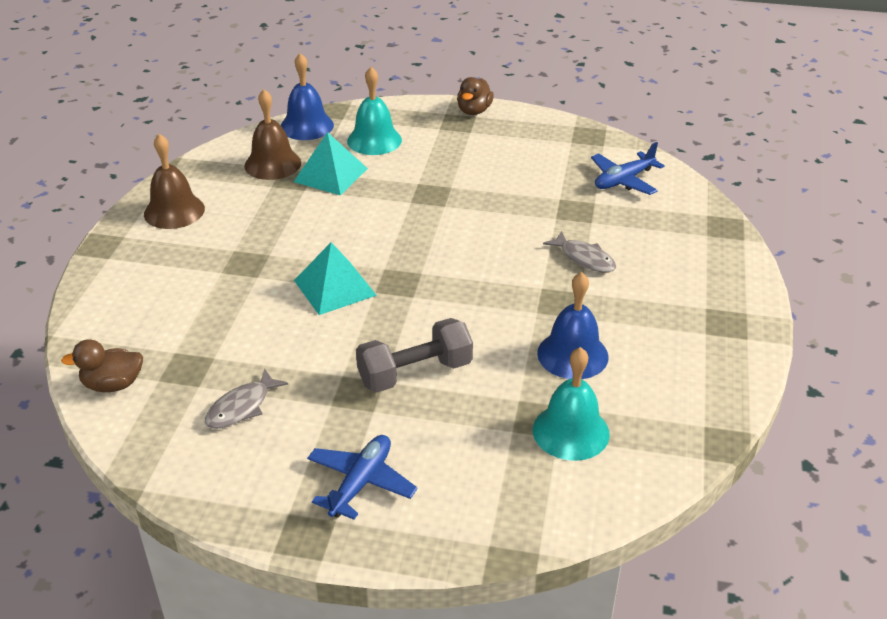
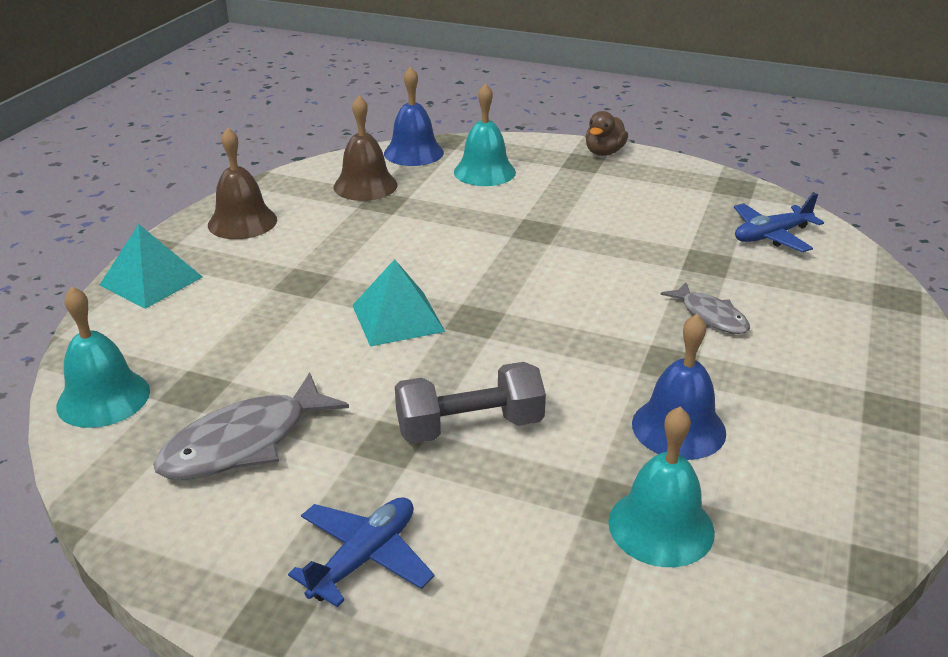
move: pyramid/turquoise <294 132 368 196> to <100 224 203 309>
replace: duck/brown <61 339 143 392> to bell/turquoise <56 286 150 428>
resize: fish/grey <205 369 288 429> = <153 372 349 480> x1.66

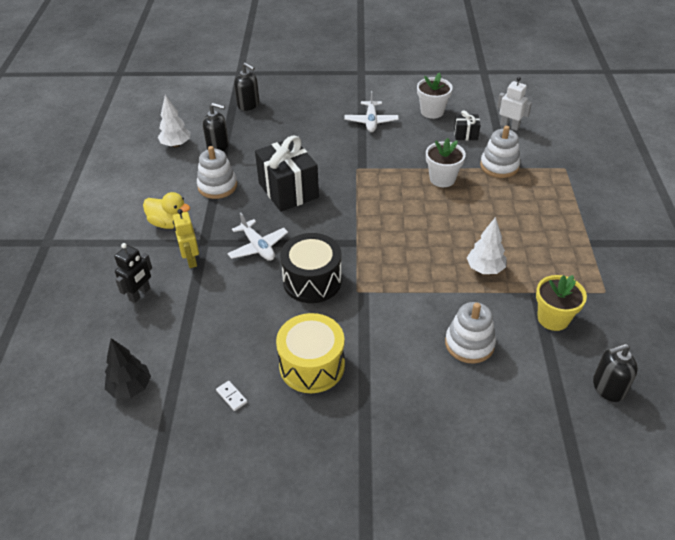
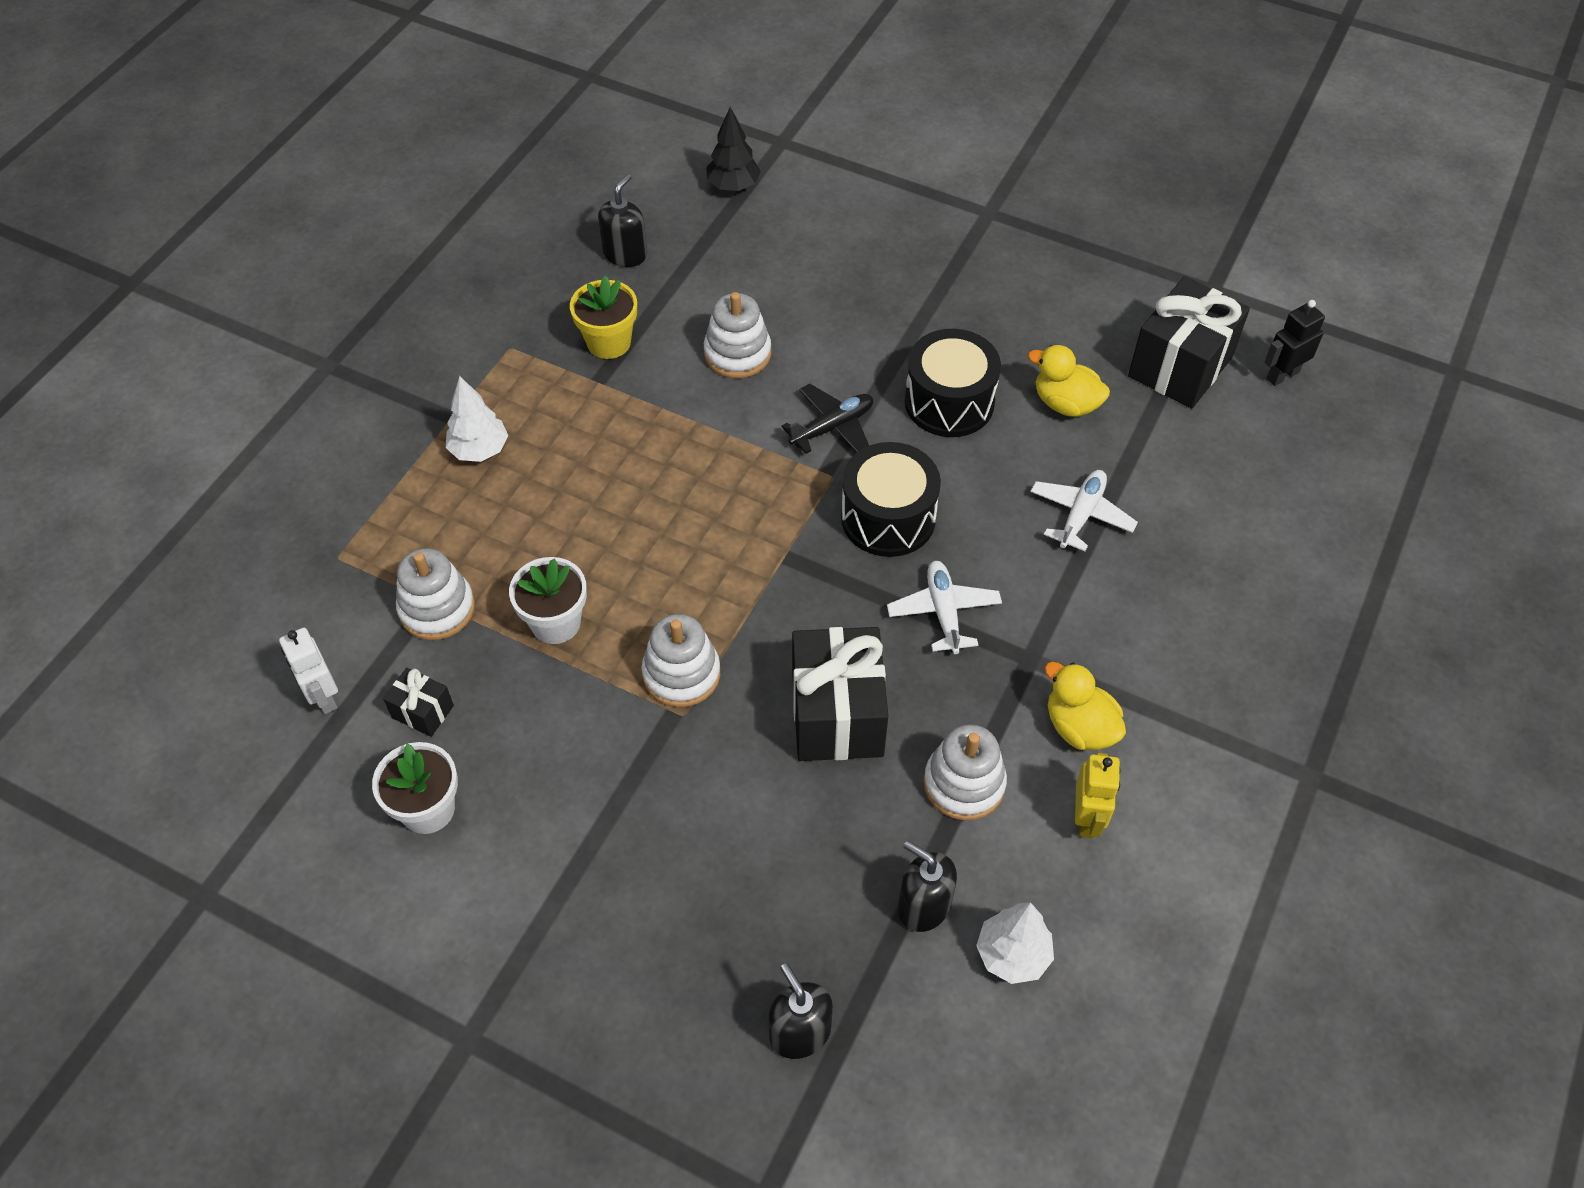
insert: stacking toy/white <642 614 720 707>; plane/black <782 383 873 454>; gift/black <1128 276 1250 409>
move: tree/black <105 338 151 398> to <706 107 761 191>; robot/black <114 243 152 303> to <1265 300 1325 386>; robot/yellow <173 209 199 268> to <1075 753 1120 838>; plane/white <344 91 399 132> to <1030 470 1138 551>; tree/white <467 217 506 274> to <446 376 508 462>
replace: domino/white <216 381 247 411> to duck/yellow <1028 345 1110 417>
recolor: drum/yellow <276 313 345 393> to drum/black <905 329 1001 437>
rotate: soap dispenser/black <593 344 638 402> = <598 174 647 267> 75 degrees counterclockwise

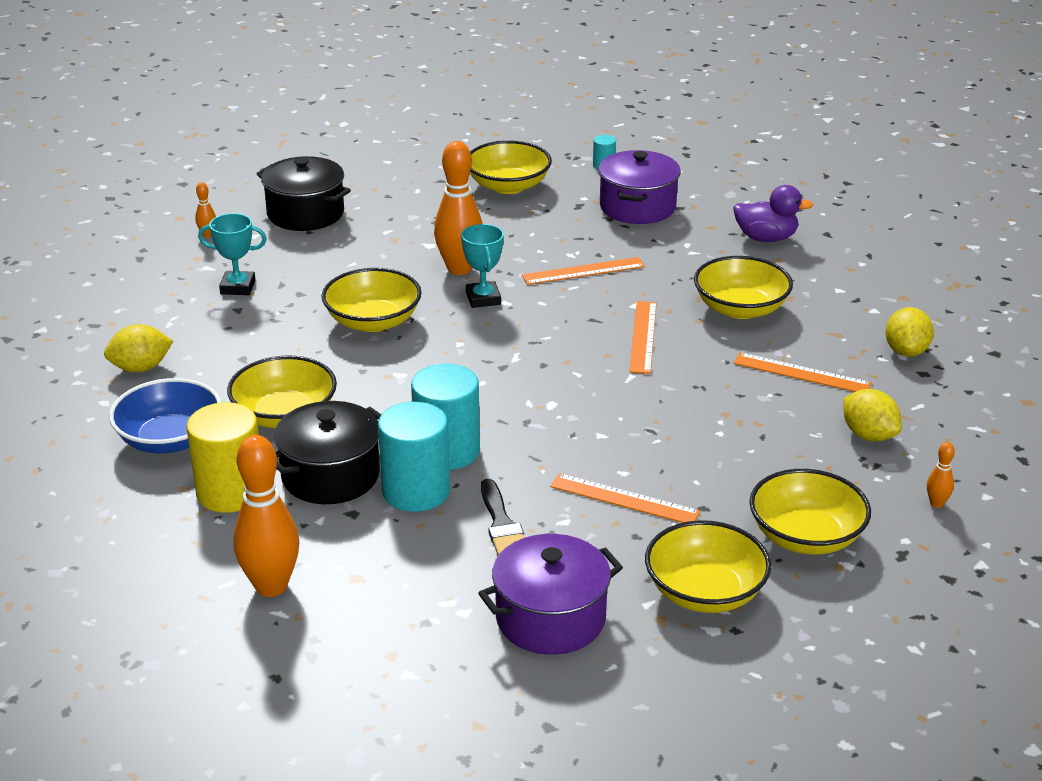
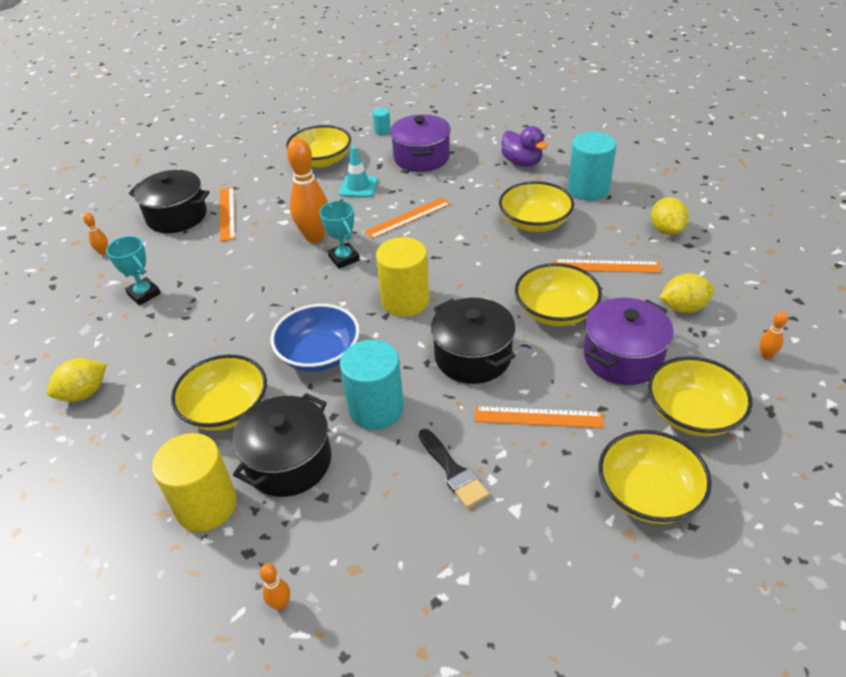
insert: traffic cone/turquoise <339 146 378 198>; cylinder/yellow <376 237 429 317>; pot/black <431 298 516 384>
move: bowl/blue <109 378 221 453> to <271 304 360 372>; bowl/yellow <321 268 422 332> to <515 263 602 326>; cylinder/turquoise <378 401 450 512> to <568 132 616 201>; pot/purple <478 534 623 655> to <584 298 674 385>; ruler/orange <629 301 657 374> to <220 187 235 242>
rotate: trophy/turquoise <198 213 267 295> = <106 236 161 305> 60 degrees clockwise; duck/purple <733 185 813 242> = <501 126 548 167> 60 degrees clockwise; lemon/yellow <844 389 902 441> = <659 273 714 313> 45 degrees counterclockwise
resize: bowling pin/orange <233 435 299 597> = <260 564 290 610> x0.44

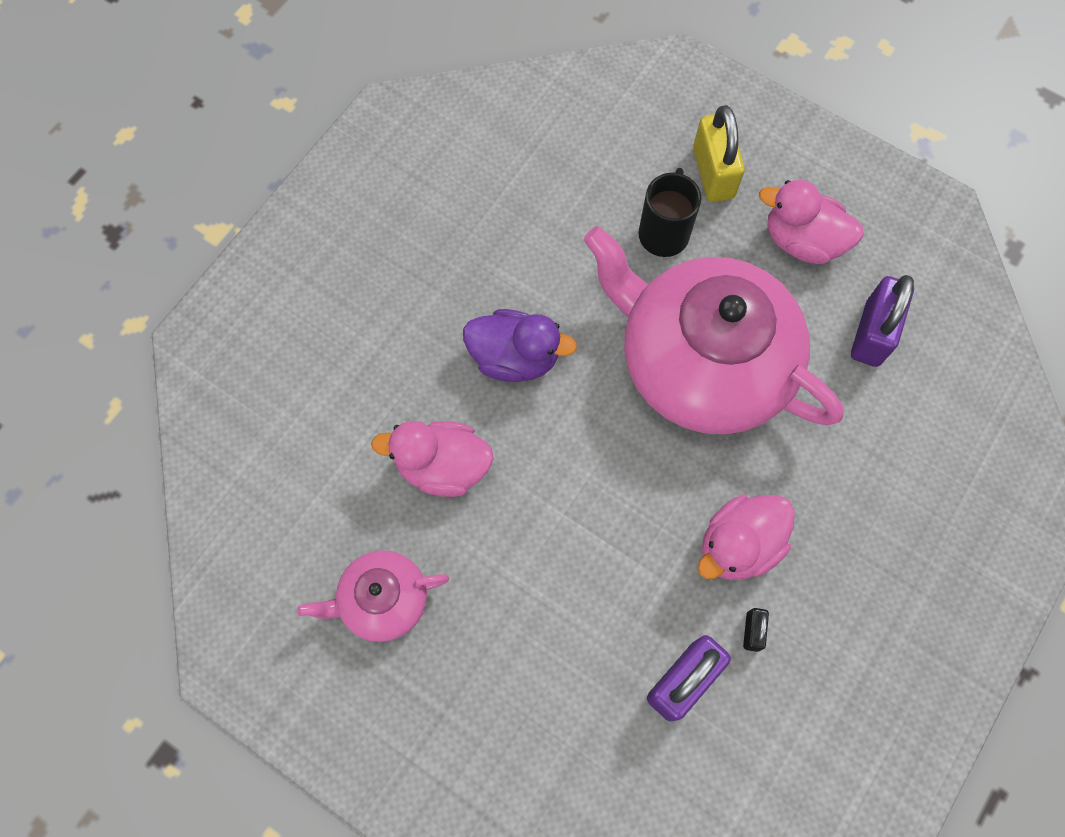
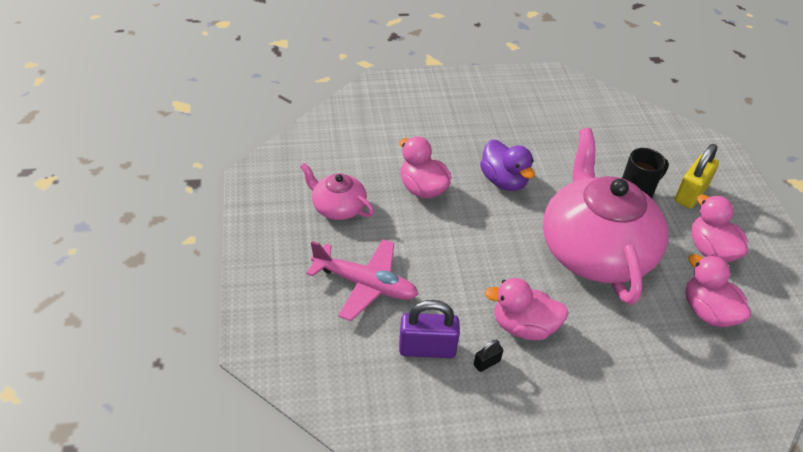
insert: plane/pink <306 239 418 321>
replace: padlock/purple <851 275 914 367> to duck/pink <685 254 751 327>

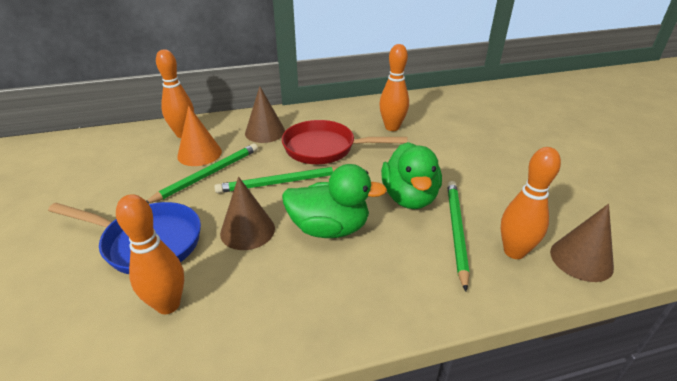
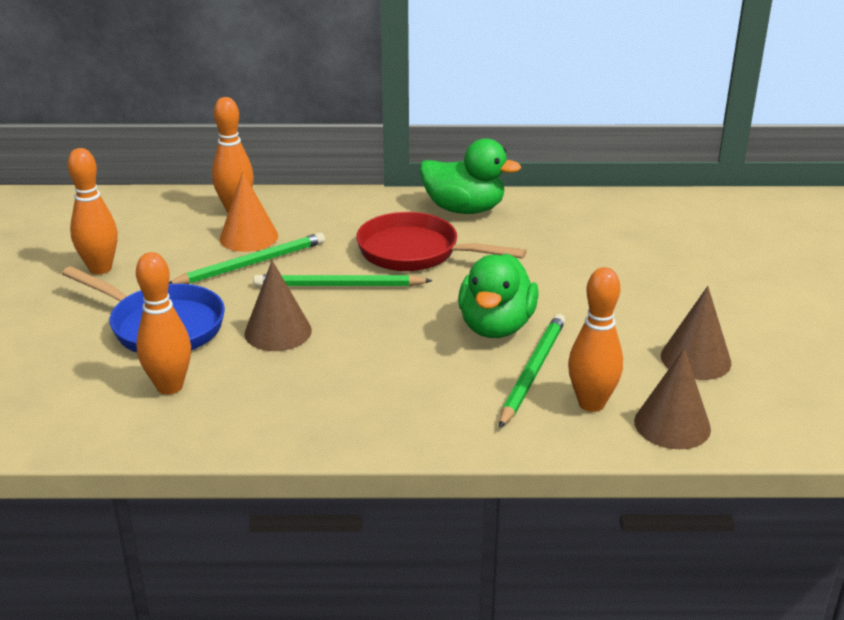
move: cone/brown <245 86 285 143> to <661 286 731 380>; duck/green <282 164 387 238> to <420 138 521 214>; bowling pin/orange <379 44 409 131> to <67 148 118 274>

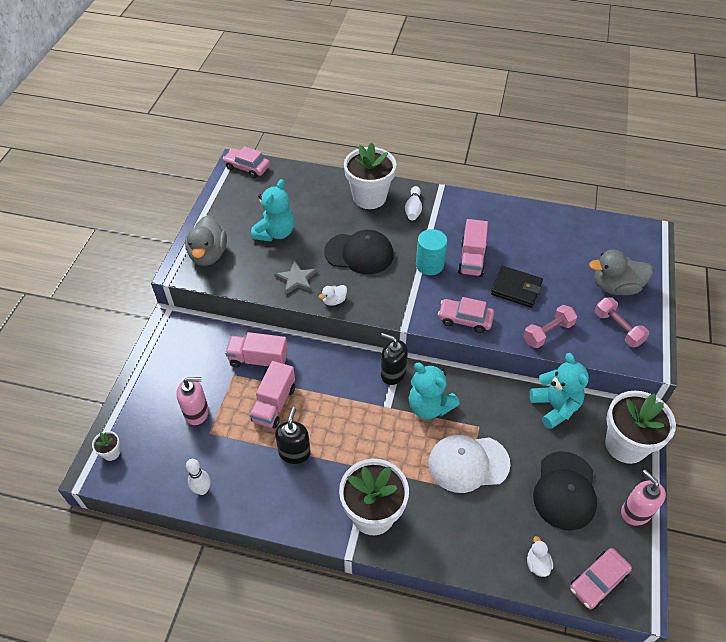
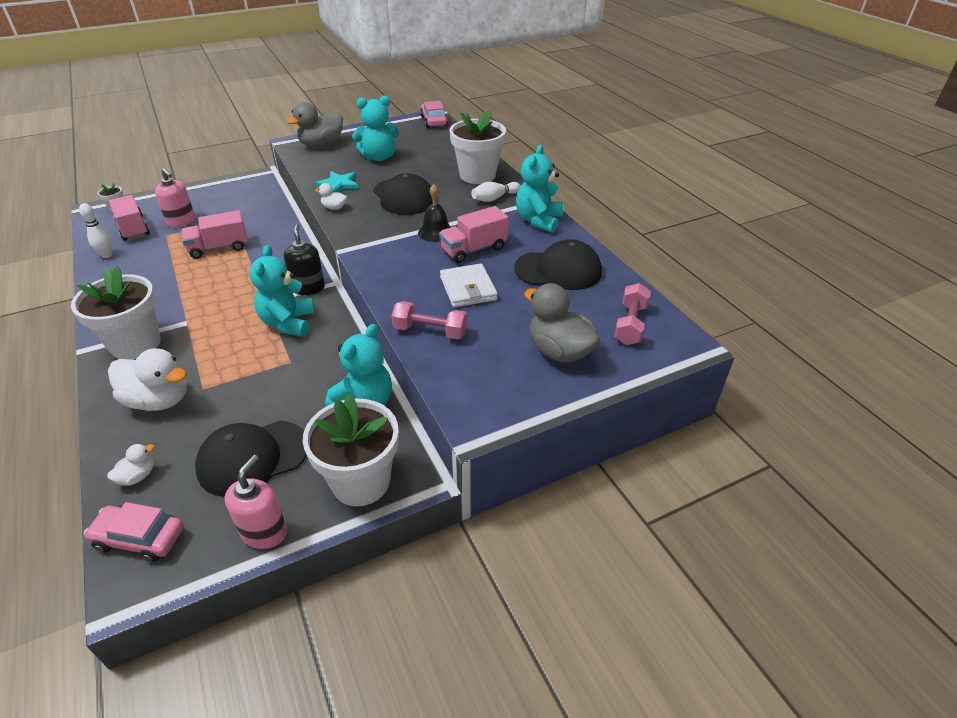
delete: soap dispenser/black <275 407 311 464>; cap/white <428 435 511 493>; car/pink <438 297 494 333>
insert: duck/white <108 348 187 411>; cap/black <514 239 602 290>; teddy bear/turquoise <516 145 564 233>
move: truck/pink <225 332 288 368> to <109 195 150 241>; dumbbell/pink <595 297 649 347> to <614 283 651 345>
replace: cylinder/turquoise <416 229 447 275> to bell/black <418 184 451 242>
recolor: star/grey <274 260 317 295> to star/turquoise <315 171 359 193>; wallet/black <491 266 543 308> to wallet/white <440 263 498 308>

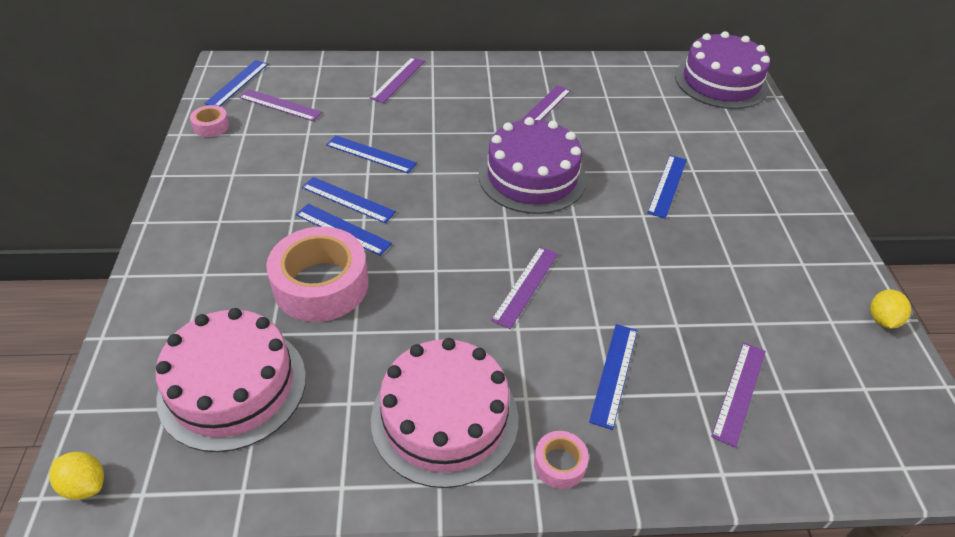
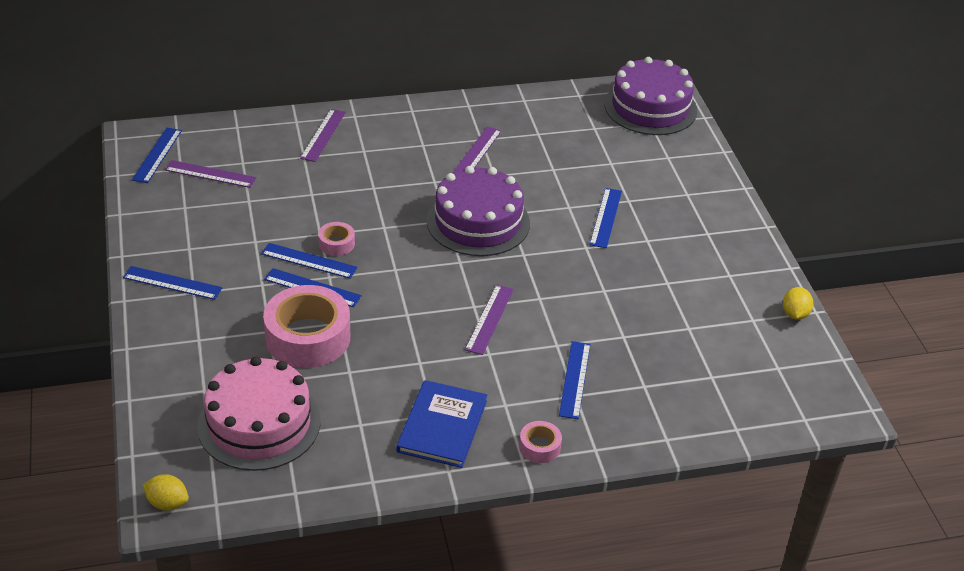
delete: ruler/purple <711 342 766 448>
move: tape/pink <190 105 229 137> to <318 222 355 256>; ruler/blue <326 135 417 173> to <123 266 223 300>
replace: cake/pink <371 338 519 488> to book/blue <396 380 487 468>

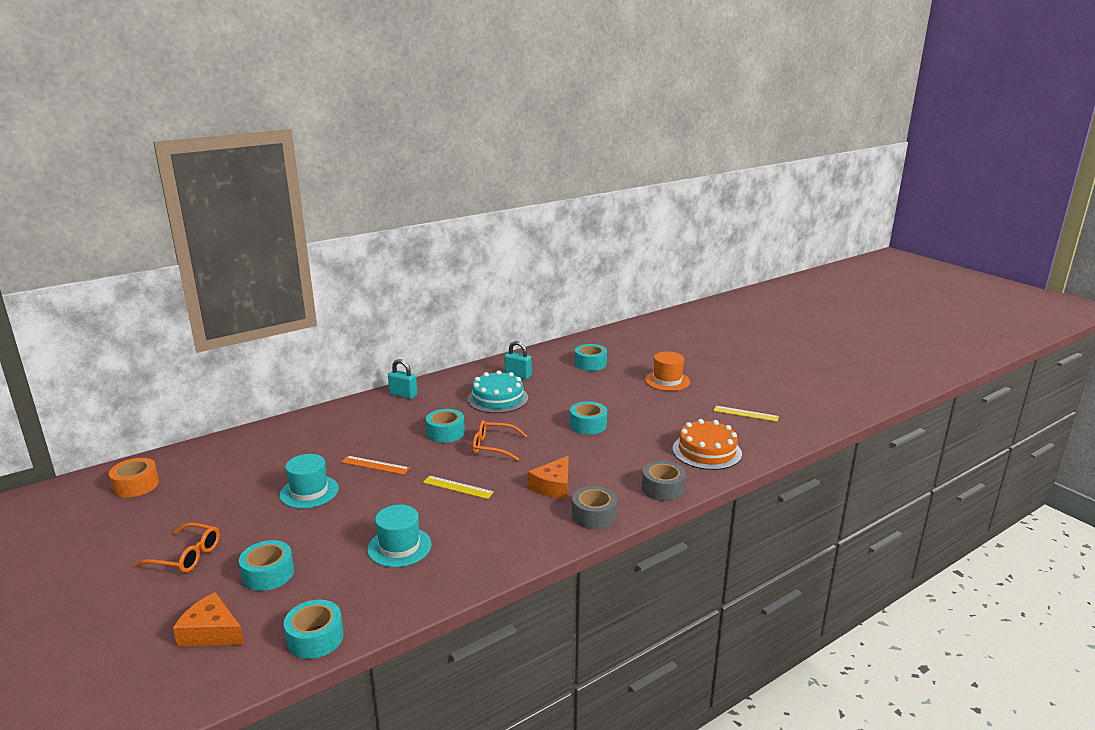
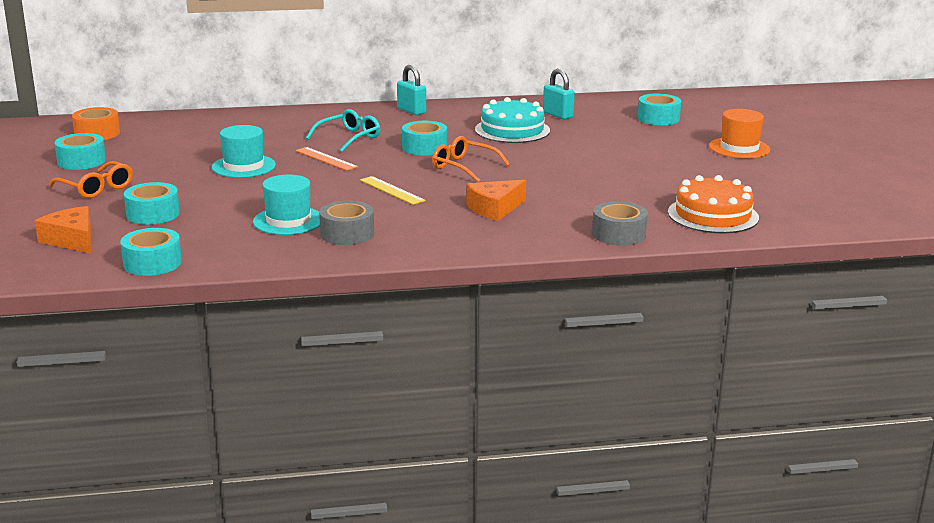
delete: ruler/yellow <714 406 779 422>
insert: glasses/turquoise <306 109 380 152>
move: tape/turquoise <570 401 607 435> to <54 133 106 170>; tape/grey <572 486 617 529> to <319 201 374 245>

